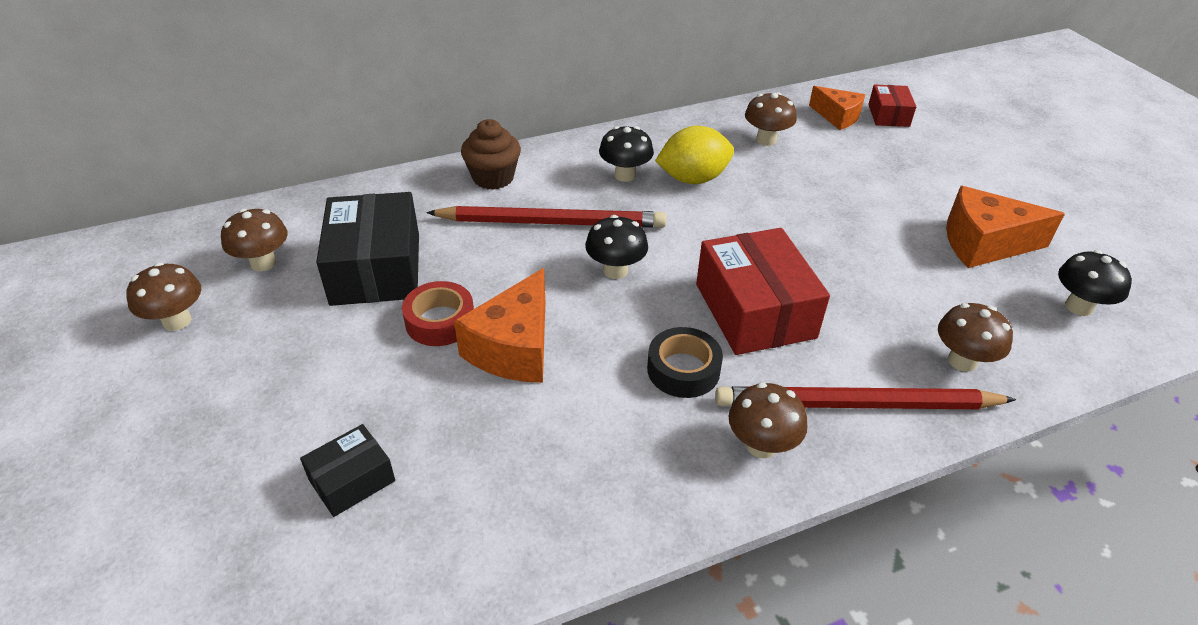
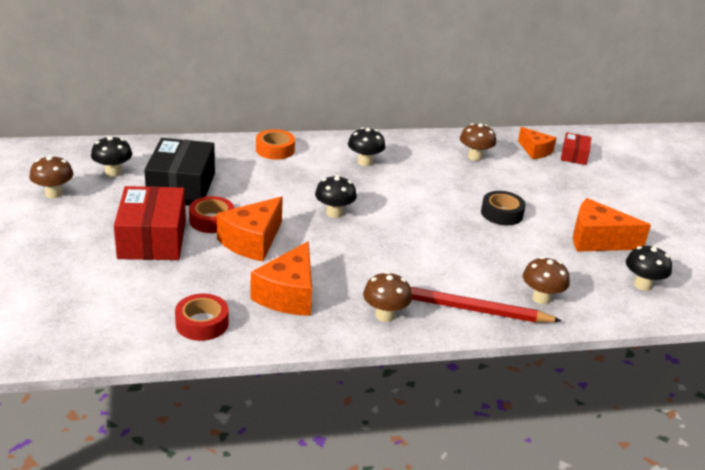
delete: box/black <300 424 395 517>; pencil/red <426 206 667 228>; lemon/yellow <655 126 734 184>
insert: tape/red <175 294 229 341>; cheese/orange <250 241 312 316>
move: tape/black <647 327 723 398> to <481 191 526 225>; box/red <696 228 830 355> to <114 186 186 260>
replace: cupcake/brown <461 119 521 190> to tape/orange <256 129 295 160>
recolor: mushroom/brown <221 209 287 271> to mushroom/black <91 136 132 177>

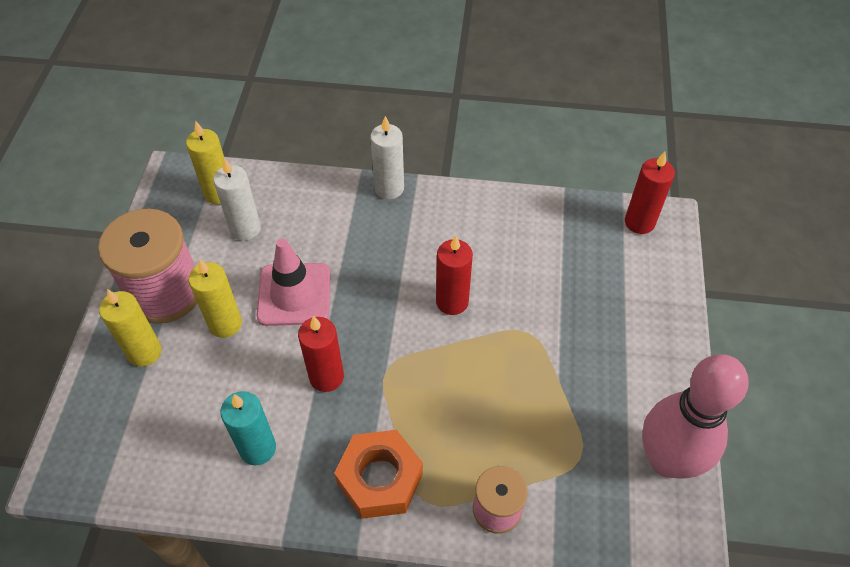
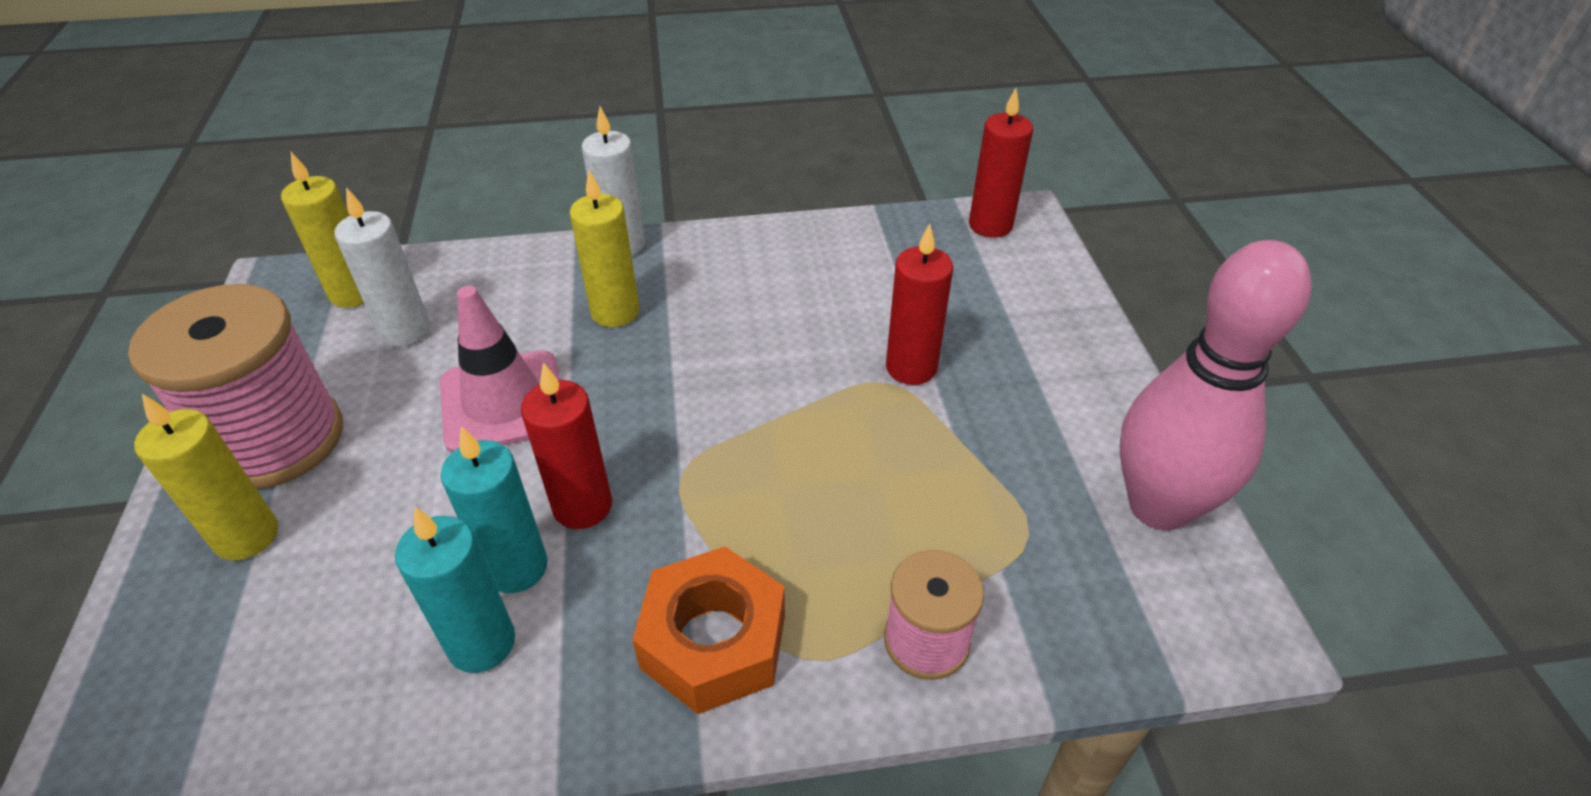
insert: candle/turquoise <441 426 548 594>
move: candle/yellow <188 259 242 338> to <570 170 640 327>; candle/red <436 235 473 315> to <886 224 953 385>

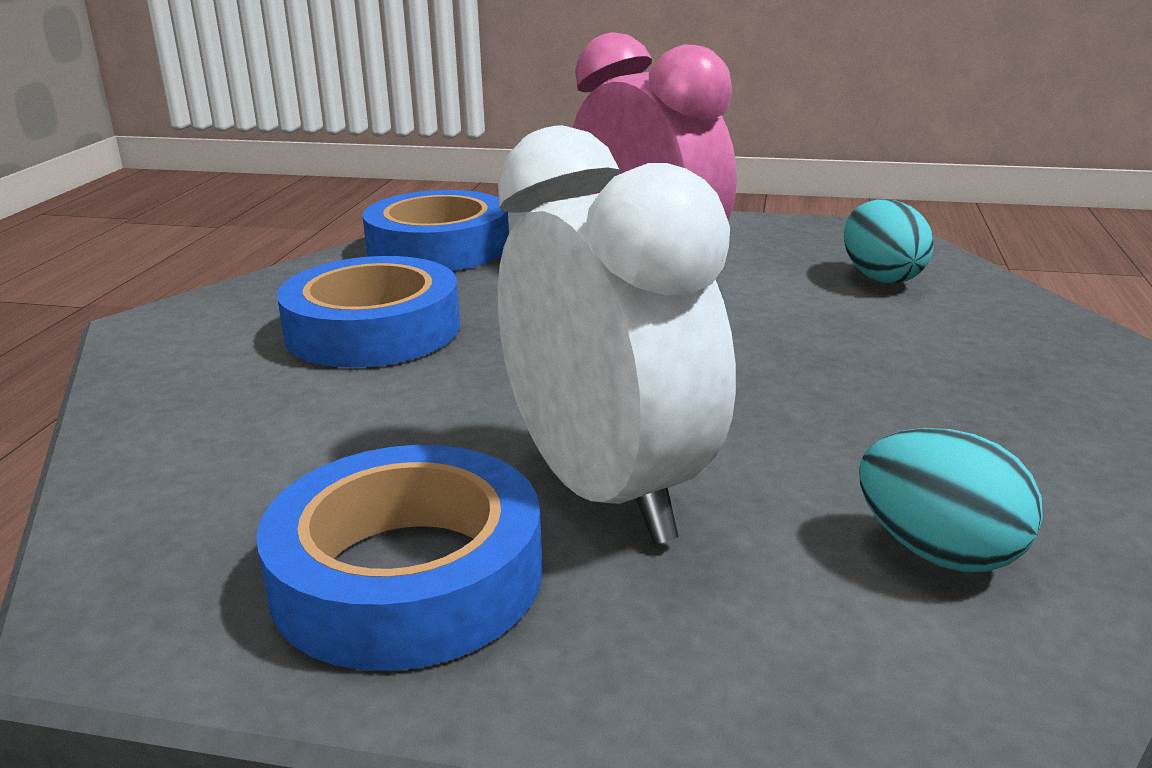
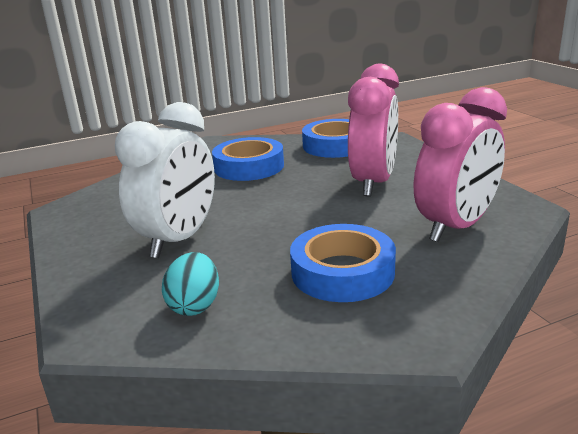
move: tape/blue <256 445 543 671> to <290 224 396 302>
replace: egg/turquoise <844 199 934 283> to clock/pink <414 87 507 242>

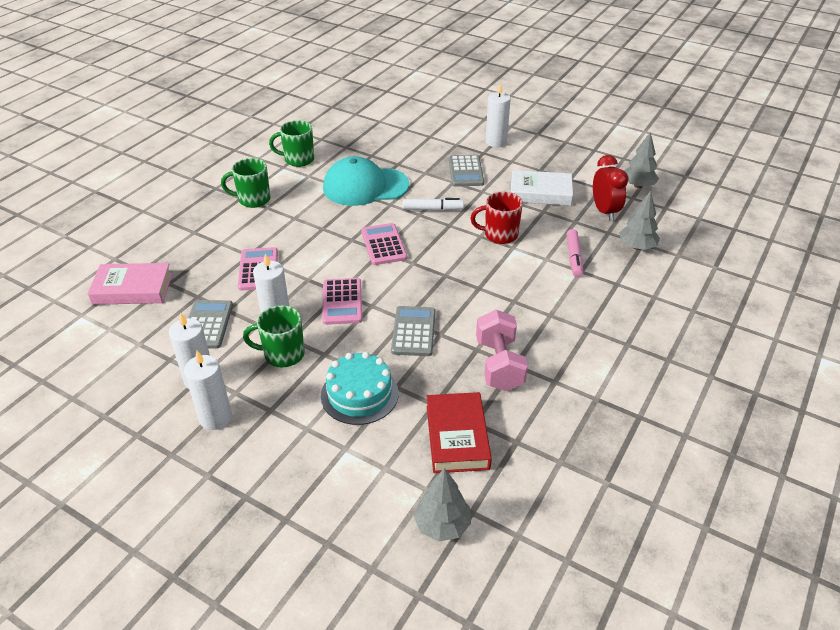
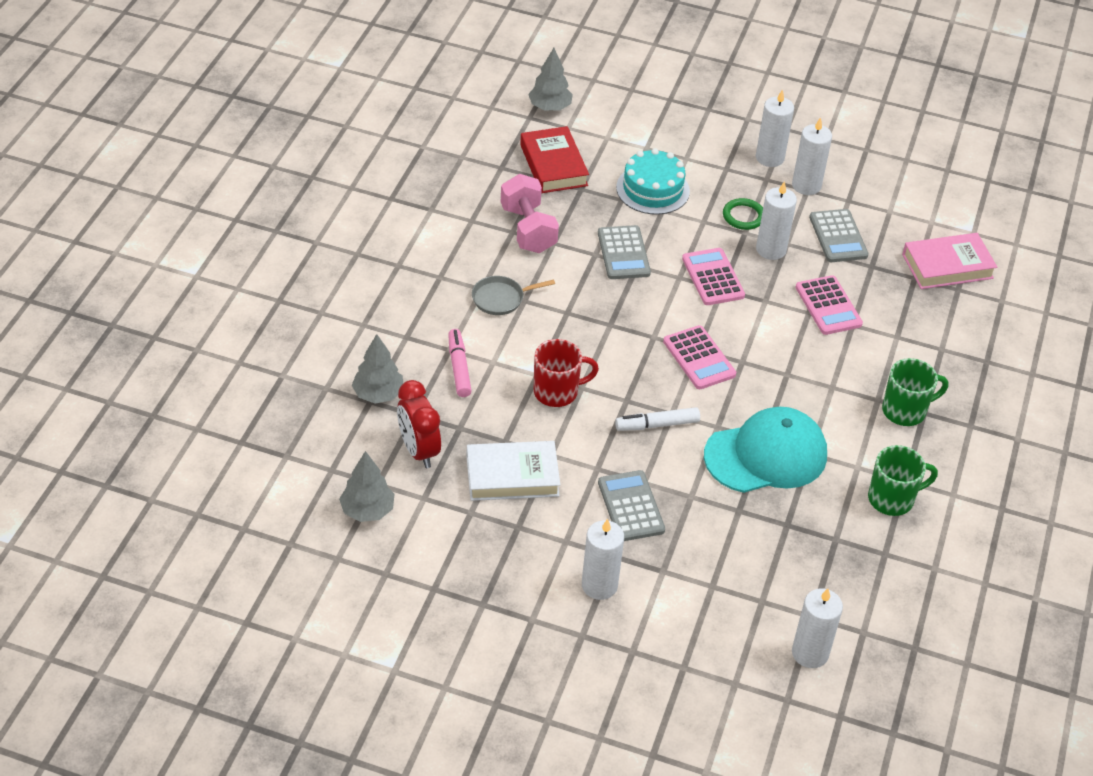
insert: pan/grey <472 276 555 315>; candle/white <792 588 843 668>
replace: mug/green <243 305 305 367> to ring/green <723 198 763 230>

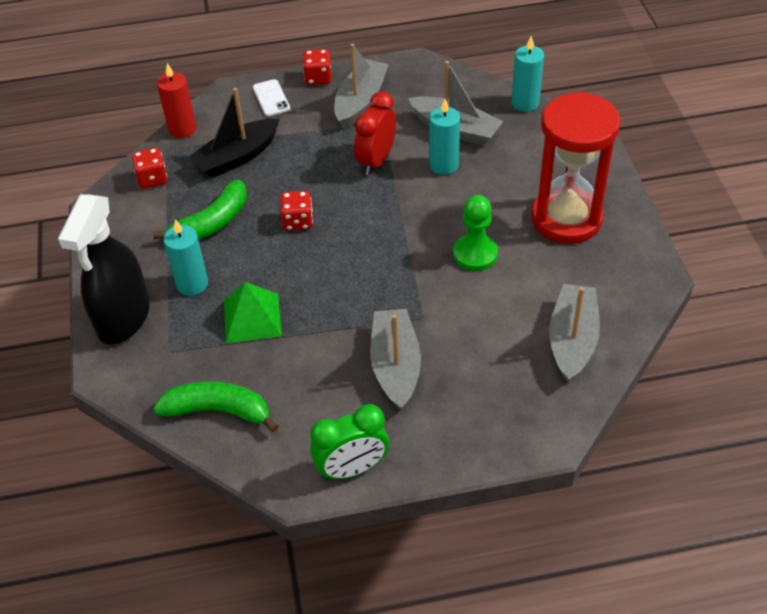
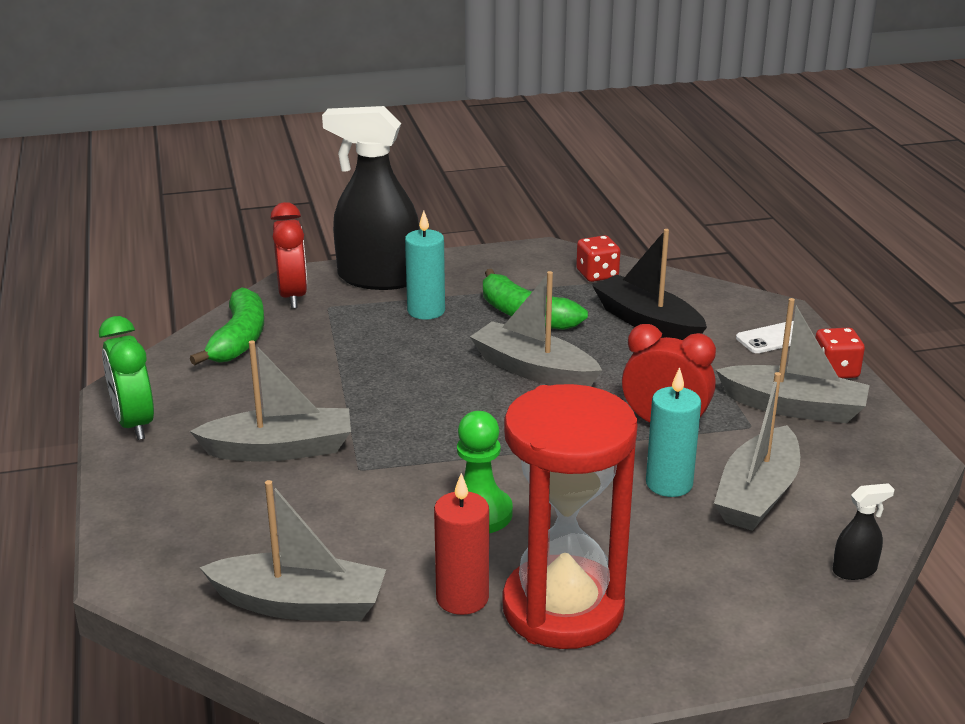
delete: pyramid/green <224 282 282 343>
insert: clock/red <270 202 307 309>
move: candle/red <157 63 197 138> to <434 473 489 615>
replace: dice/red <280 191 313 231> to boat/grey <470 271 602 386>; candle/turquoise <511 36 544 112> to spray bottle/black <832 483 895 580>

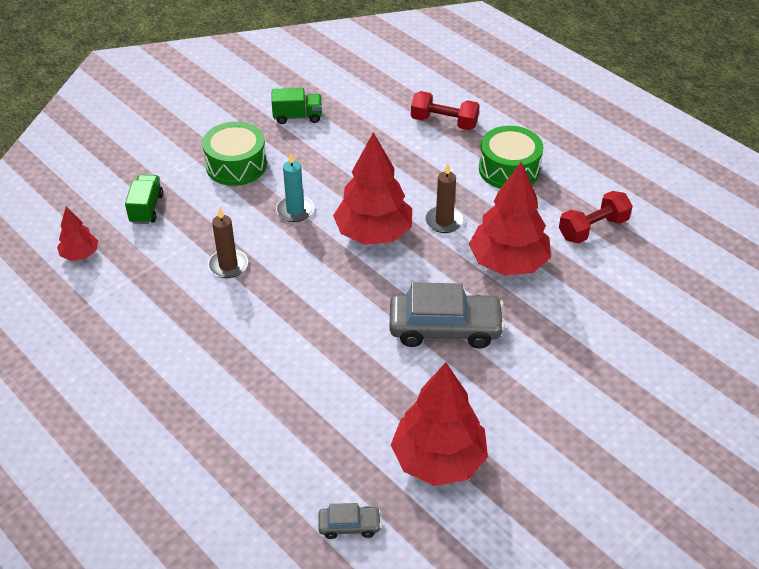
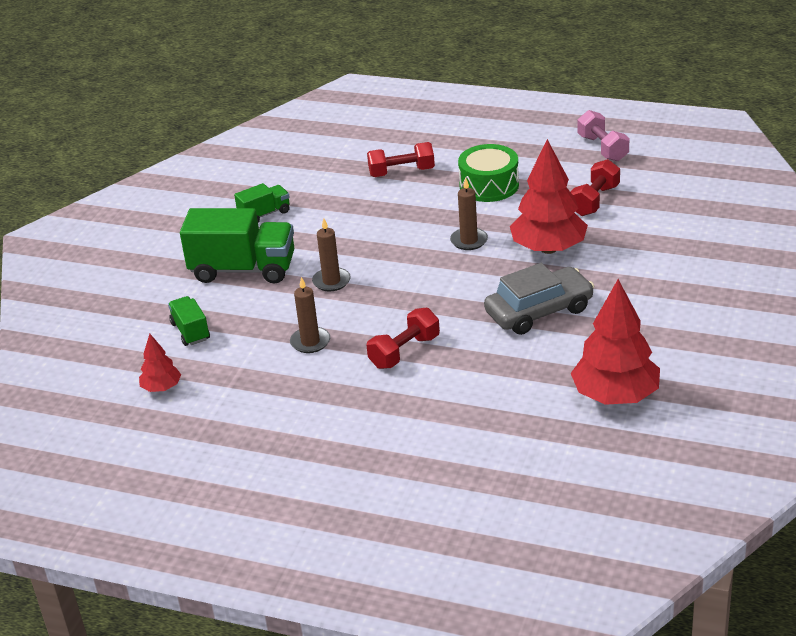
delete: car/grey <318 503 381 539>; tree/red <333 132 412 245>
insert: dumbbell/red <366 308 440 369>; dumbbell/pink <577 110 629 162>
replace: drum/green <202 122 267 186> to truck/green <180 208 294 284>
recolor: candle/turquoise <276 153 314 222> to candle/brown <312 218 351 291>

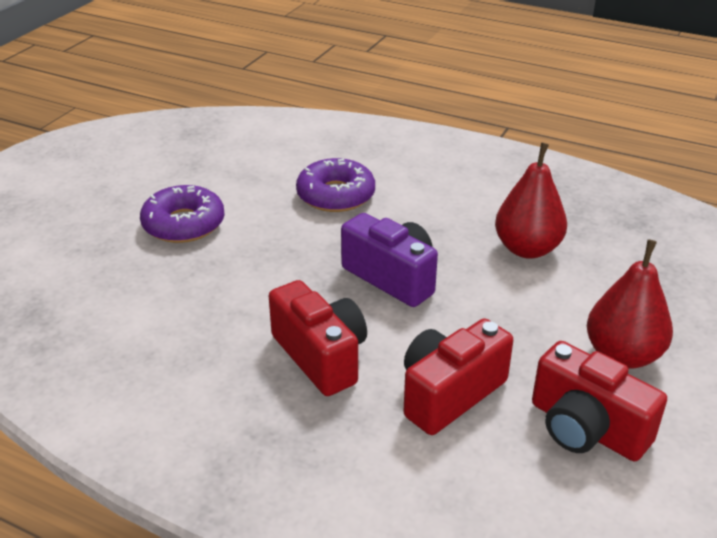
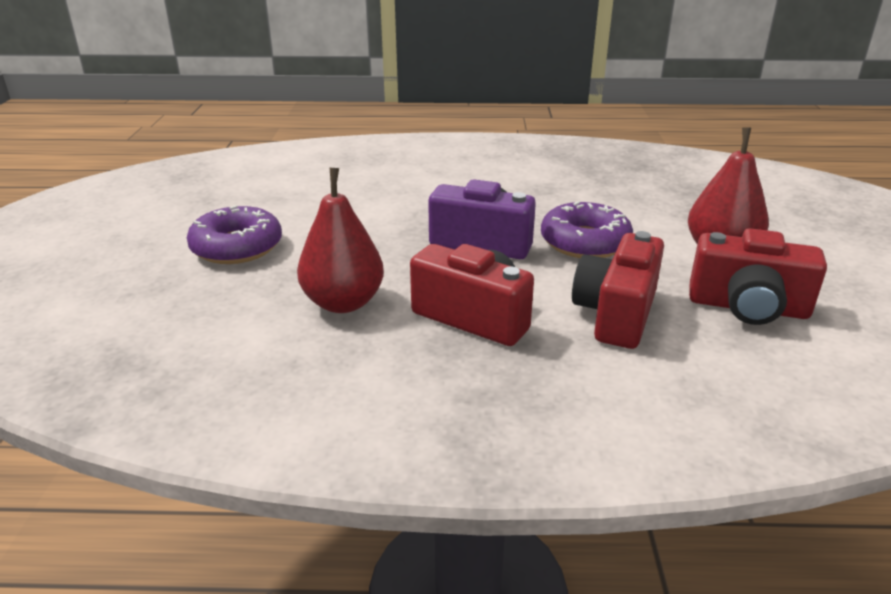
move: donut/purple <296 158 375 212> to <541 201 633 258>; pear/red <495 143 567 259> to <297 168 384 313>

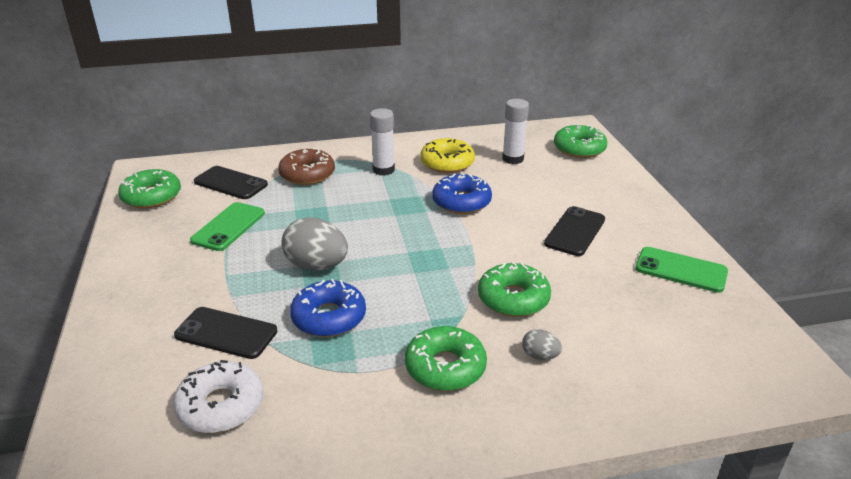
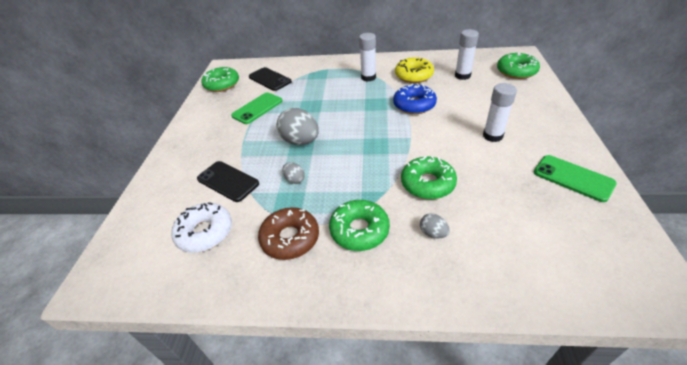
move: donut/brown <278 148 335 185> to <258 207 319 260>
replace: donut/blue <290 279 366 337> to egg/grey <282 162 305 184>; phone/black <544 206 605 256> to glue stick/white <483 83 517 142>

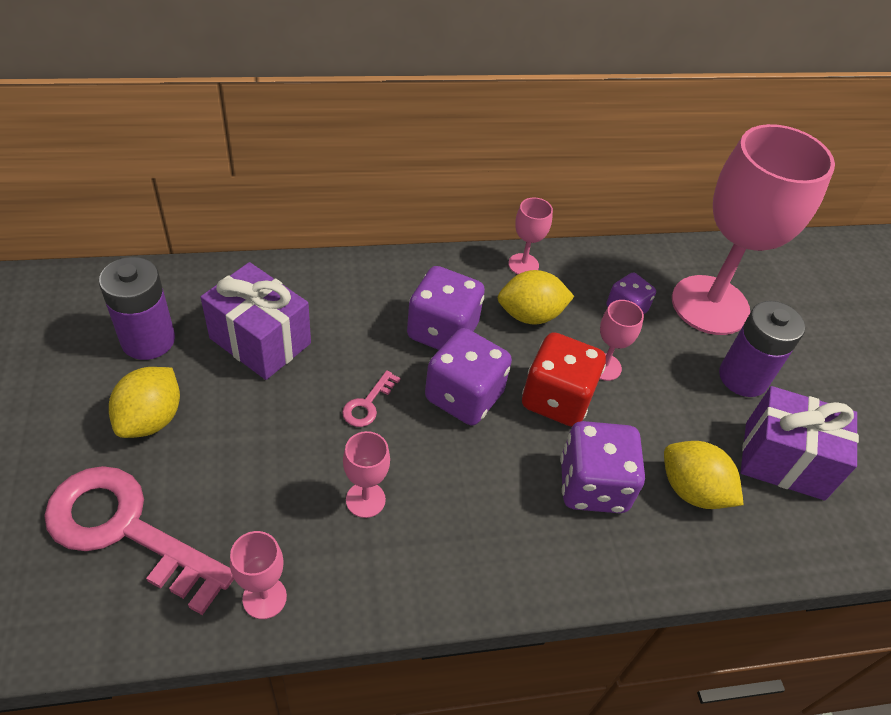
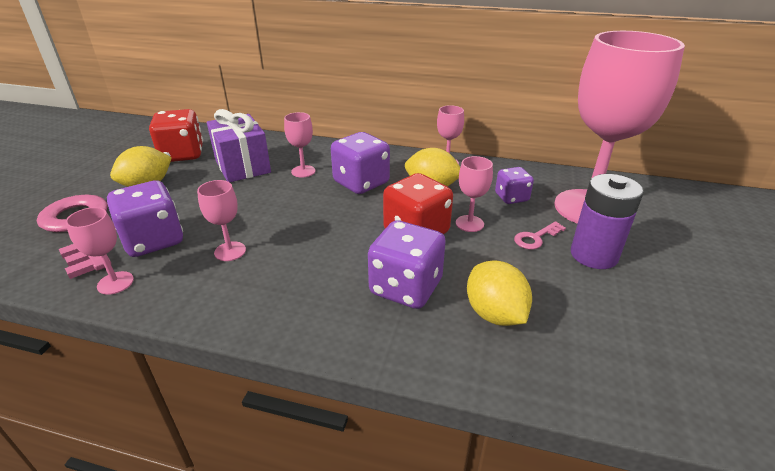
delete: gift/purple <741 386 859 500>
insert: goblet/pink <284 112 315 178>
move: key/pink <342 370 400 427> to <514 221 566 249>; dice/purple <425 328 512 425> to <107 180 183 257>
replace: battery/purple <99 257 175 360> to dice/red <149 109 203 162>

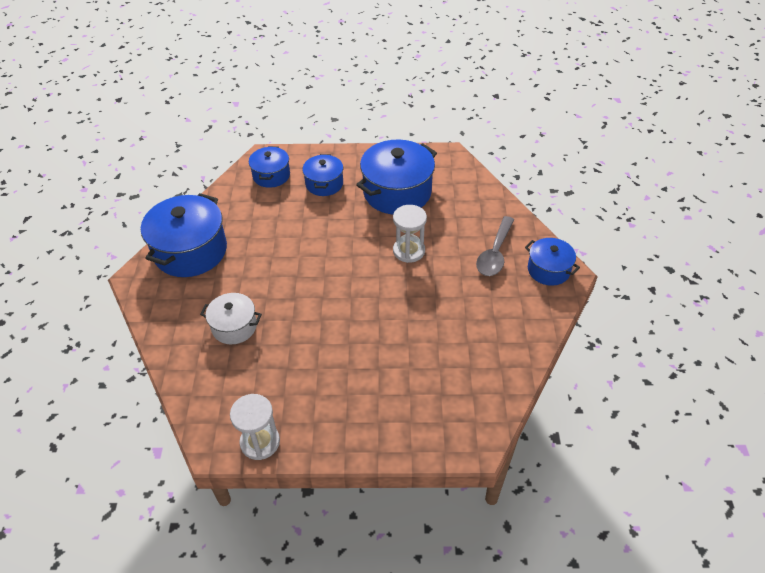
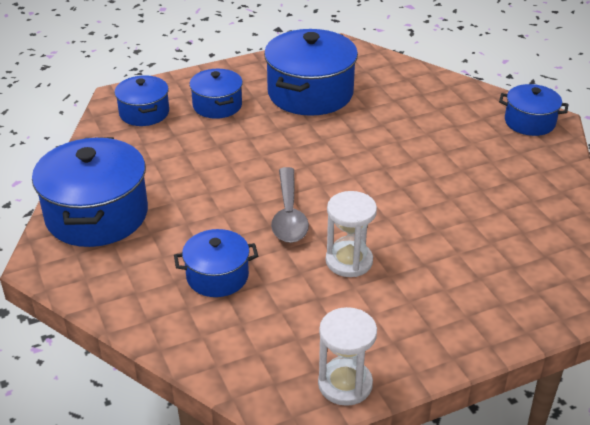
move: hourglass/white <393 205 427 263> to <326 191 377 277>; spoon/grey <476 216 514 276> to <271 167 309 243>
recolor: pot/white <200 293 262 344> to pot/blue <174 229 258 297>

